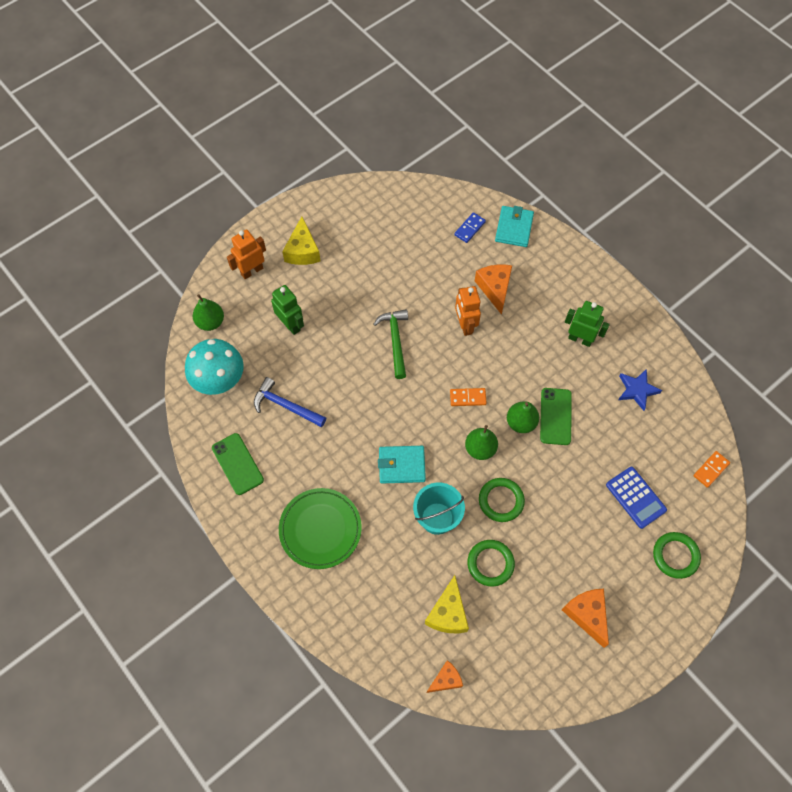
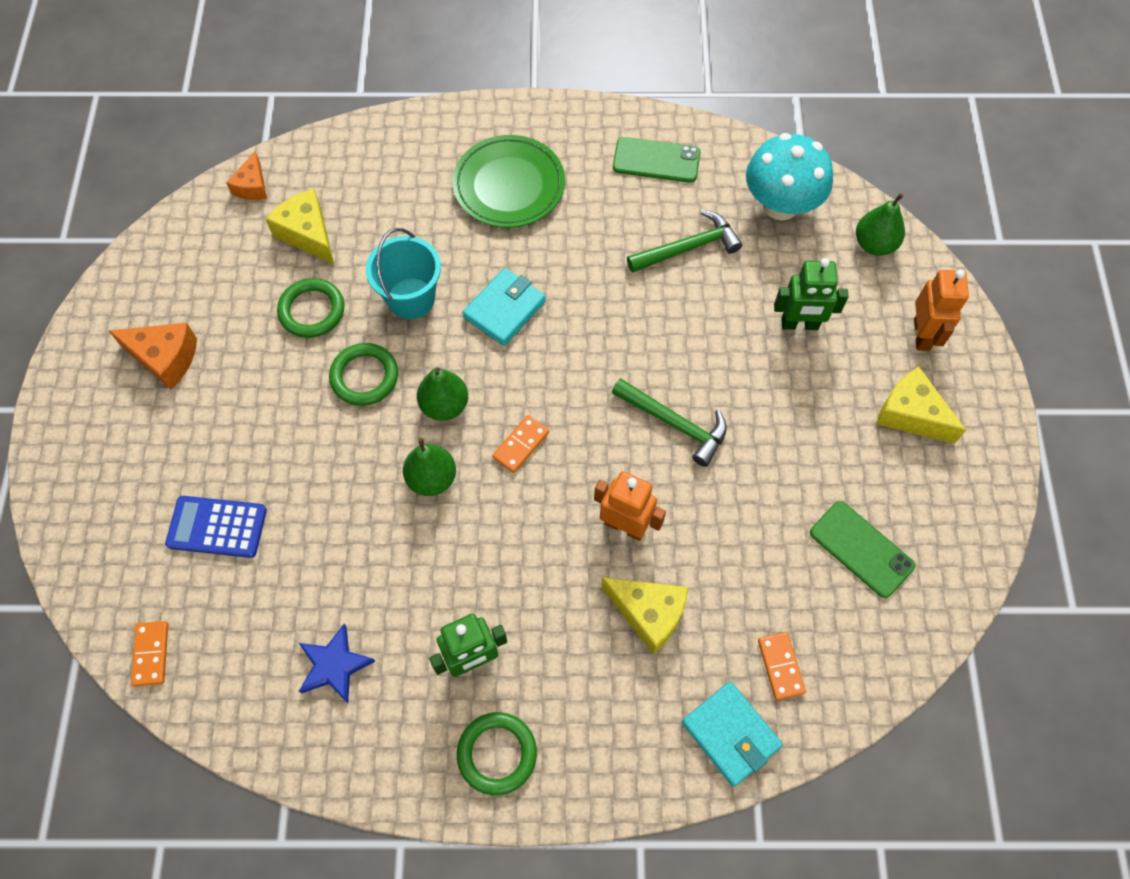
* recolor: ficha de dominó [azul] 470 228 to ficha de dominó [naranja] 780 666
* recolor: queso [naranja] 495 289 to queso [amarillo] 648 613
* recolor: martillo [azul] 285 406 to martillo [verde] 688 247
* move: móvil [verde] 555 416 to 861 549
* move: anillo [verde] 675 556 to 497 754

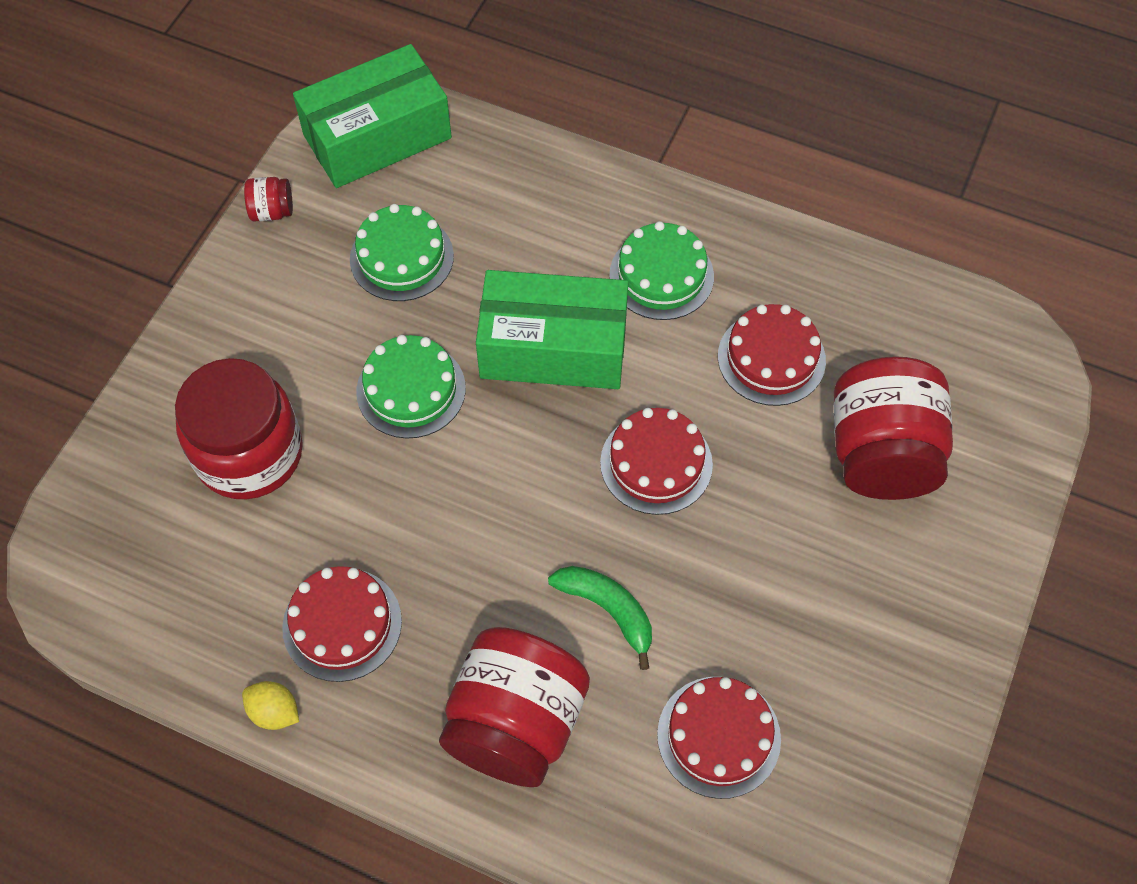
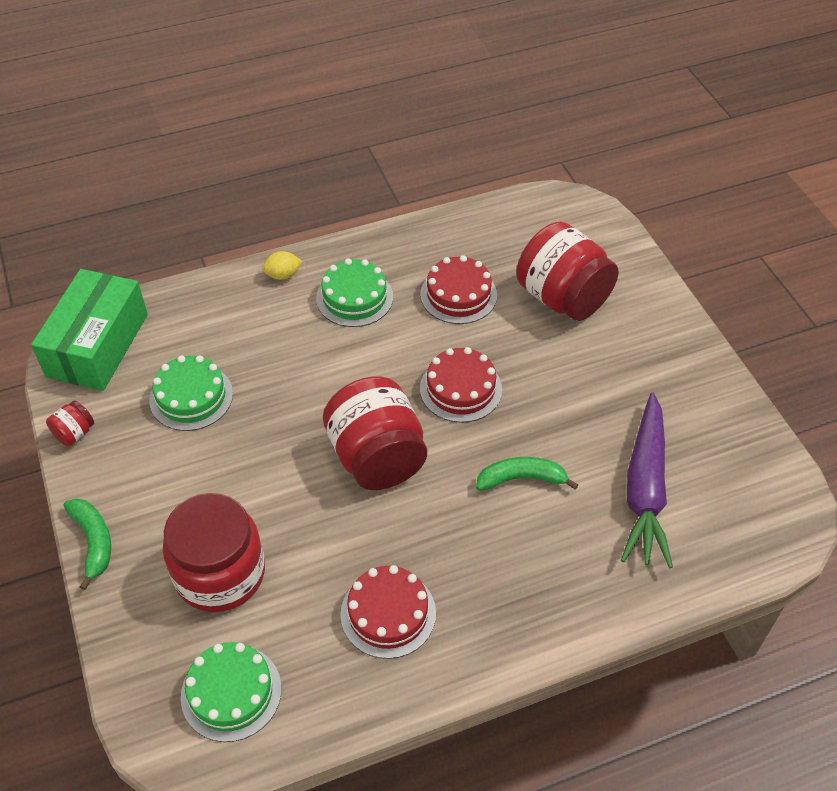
* delete: caja [verde] 553 347
* move: tarta [verde] 411 390 to 231 692
* move: tarro [rojo] 515 724 to 377 457
* replace: tarta [rojo] 718 736 to zanahoria [morado] 645 489
* move: limón [amarillo] 274 712 to 283 275
* insert: plátano [verde] 93 542

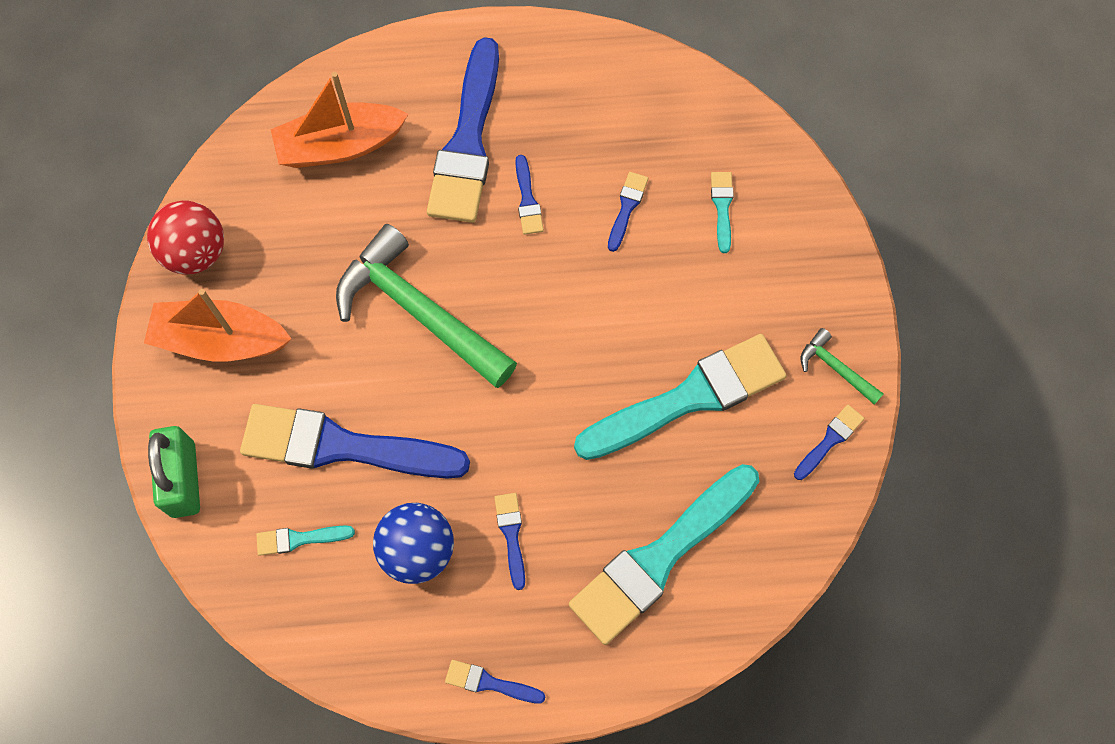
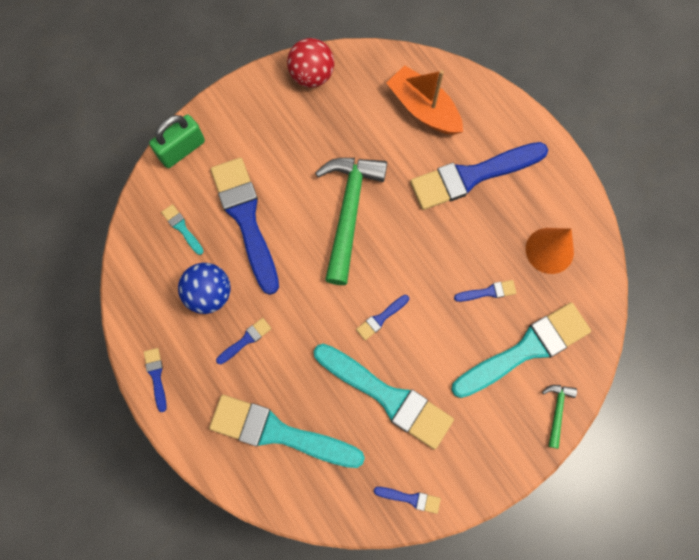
* move: pincel [azul] 527 200 to 381 318
* resize: pincel [turquesa] 722 207 = 525 349 x2.40
* delete: barco [naranja] 221 340
* move: martillo [verde] 836 368 to 557 411
* insert: cono [naranja] 549 250

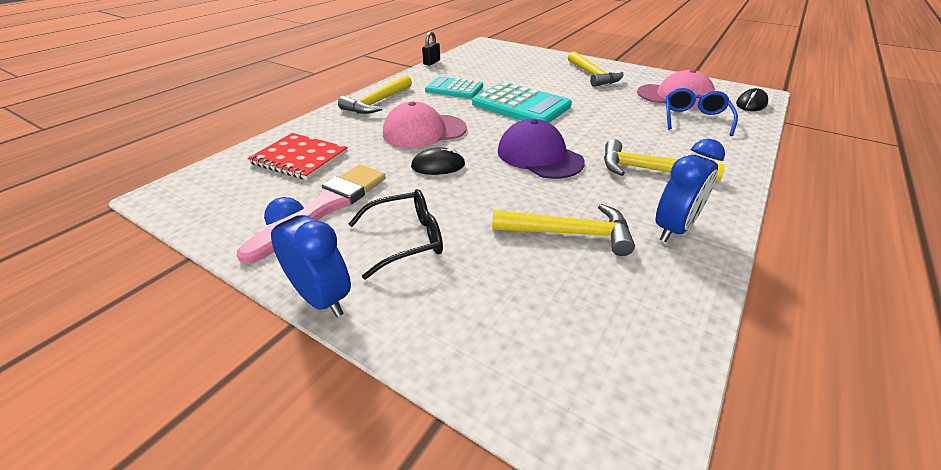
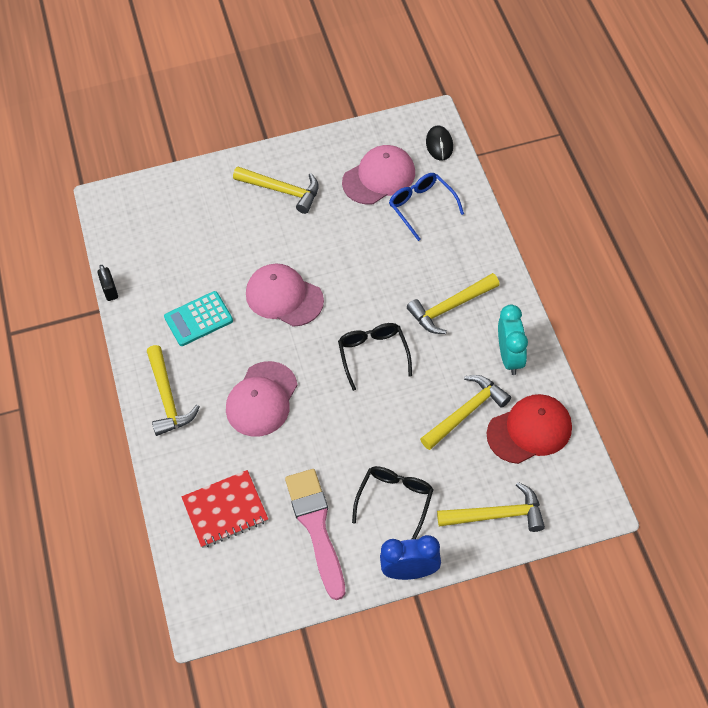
* replace: calculadora [turquesa] 521 105 to gorra [rosa] 284 297
* replace: gorra [morado] 539 156 to gafas [negro] 373 354
* recolor: despertador [azul] 673 229 to despertador [turquesa] 510 357
* delete: ratón [negro] 438 166
* insert: gorra [rojo] 529 430
* insert: martillo [amarillo] 496 515

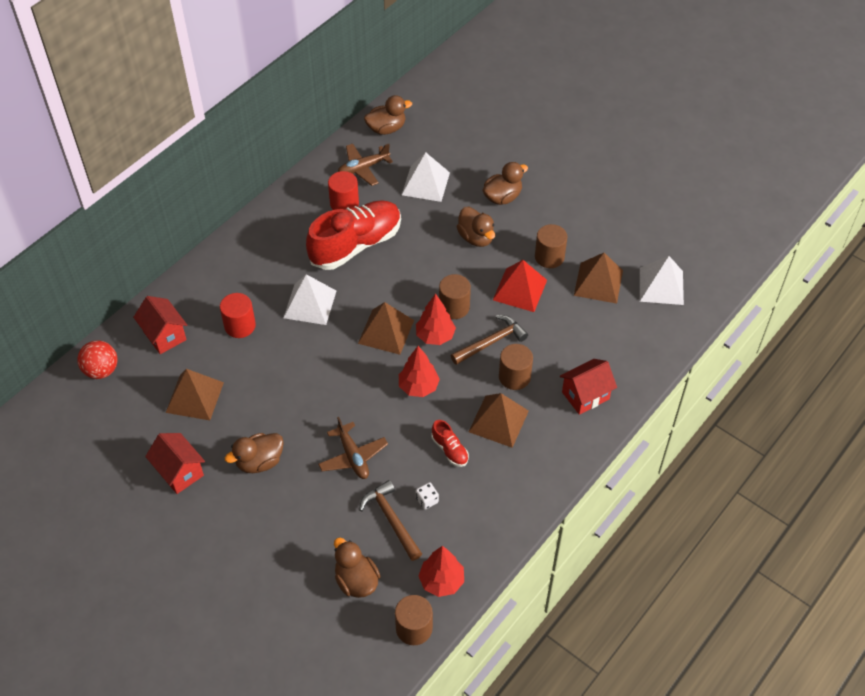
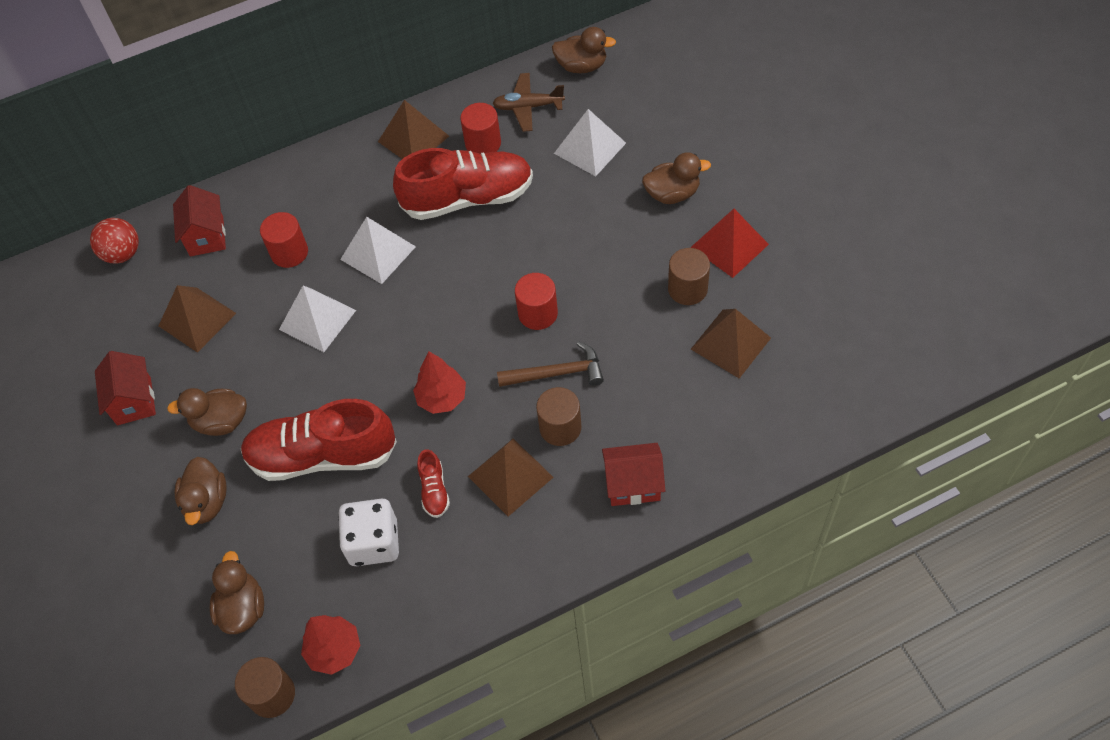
* move: pato [marrón] 476 238 to 207 502
* move: pirámide [blanco] 661 286 to 317 320
* move: pirámide [rojo] 520 290 to 729 246
* recolor: cilindro [marrón] 454 307 to cilindro [rojo] 538 313
* delete: árbol [rojo] 435 336
* move: pirámide [marrón] 386 331 to 413 139
* replace: avión [marrón] 353 456 to zapato [rojo] 322 455
* delete: martillo [marrón] 391 520
* resize: dado [blanco] 427 500 = 374 542 x2.20

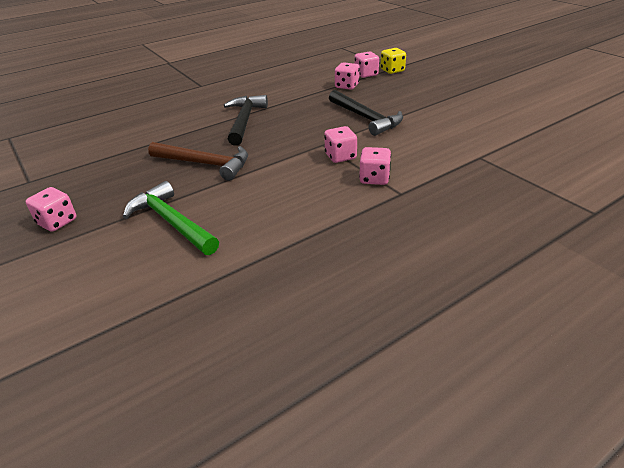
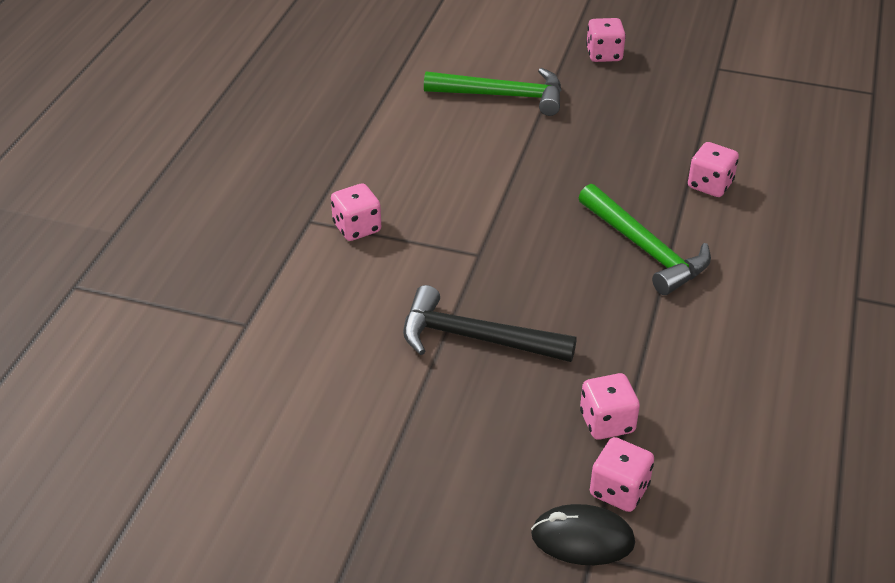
* replace: dado [amarillo] 392 70 to ratón [negro] 582 539
* recolor: martillo [negro] 244 121 to martillo [verde] 645 249
* move: dado [rosa] 340 156 to 710 185
* delete: martillo [marrón] 205 164

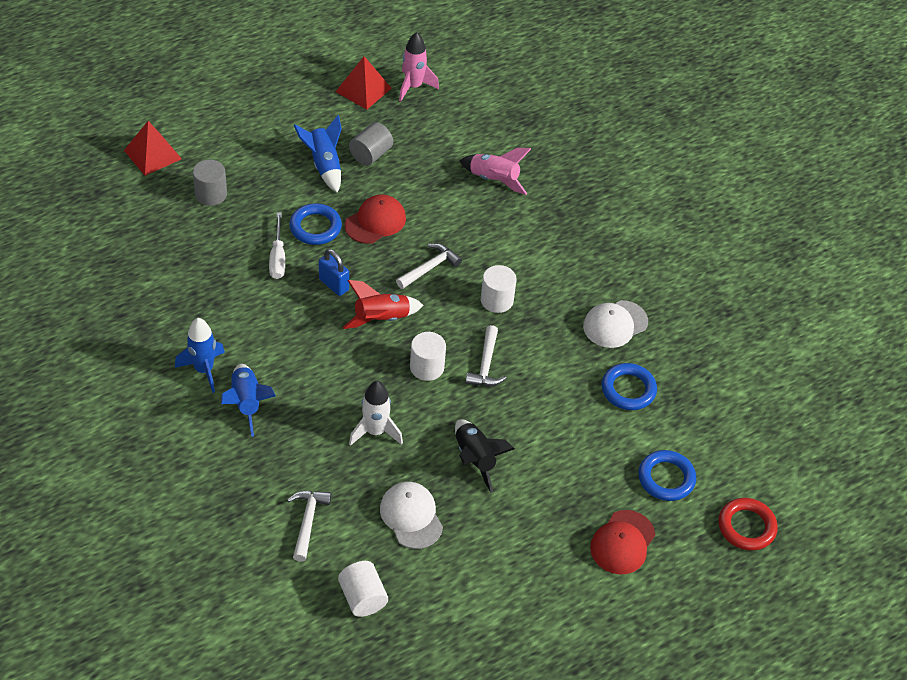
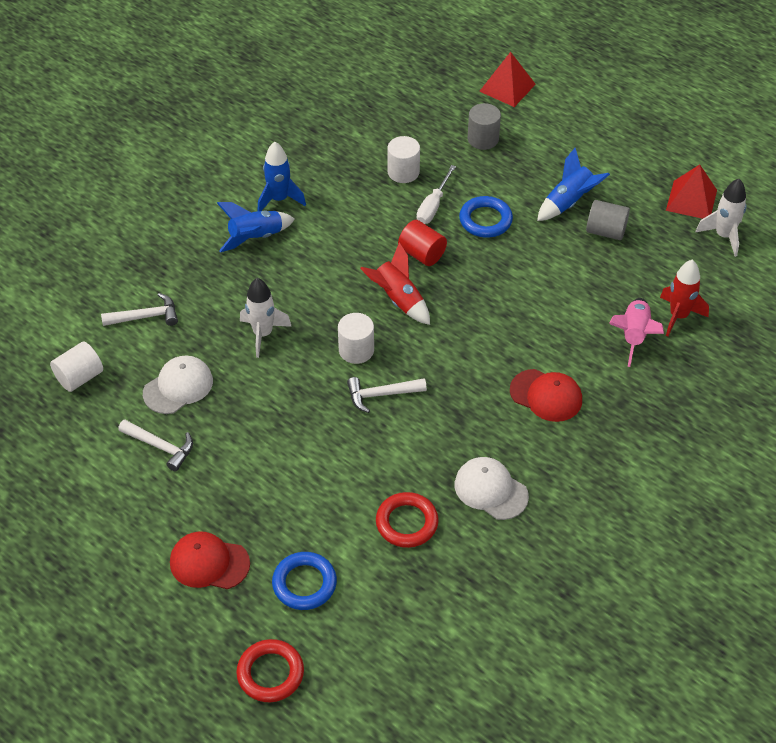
* recolor: cohete [rosa] 413 87 to cohete [blanco] 723 236
* move: gorra [rojo] 375 222 to 546 395
* rotate: destornillador [blanco] 277 257 = 433 206 45 degrees counterclockwise
* move: martillo [blanco] 429 268 to 160 447
* replace: candado [azul] 334 285 to cilindro [rojo] 422 254
* move: cilindro [blanco] 497 300 to 403 172
* recolor: anillo [azul] 628 389 to anillo [rojo] 407 523
* delete: cohete [negro] 475 459
* insert: cohete [rojo] 678 316

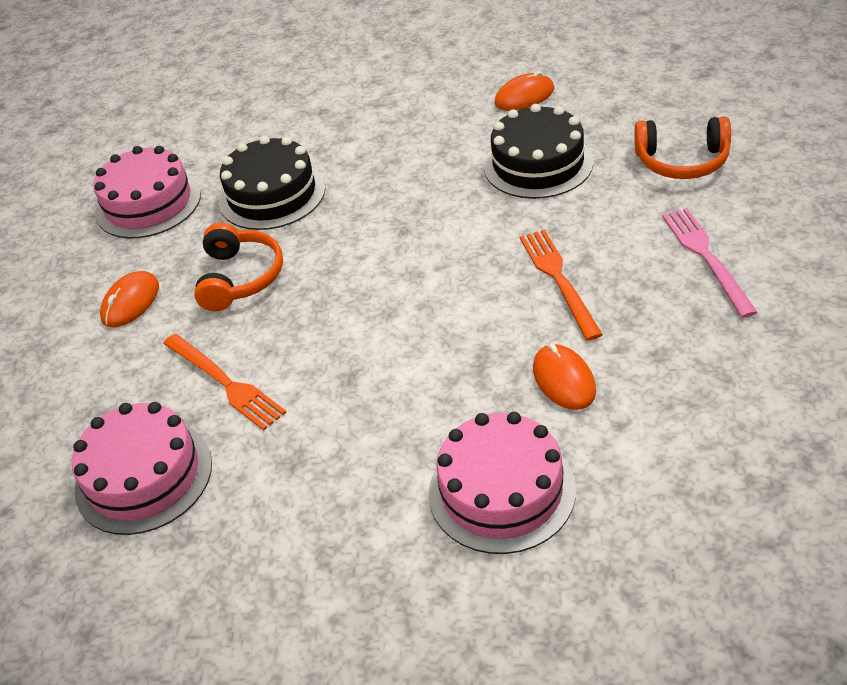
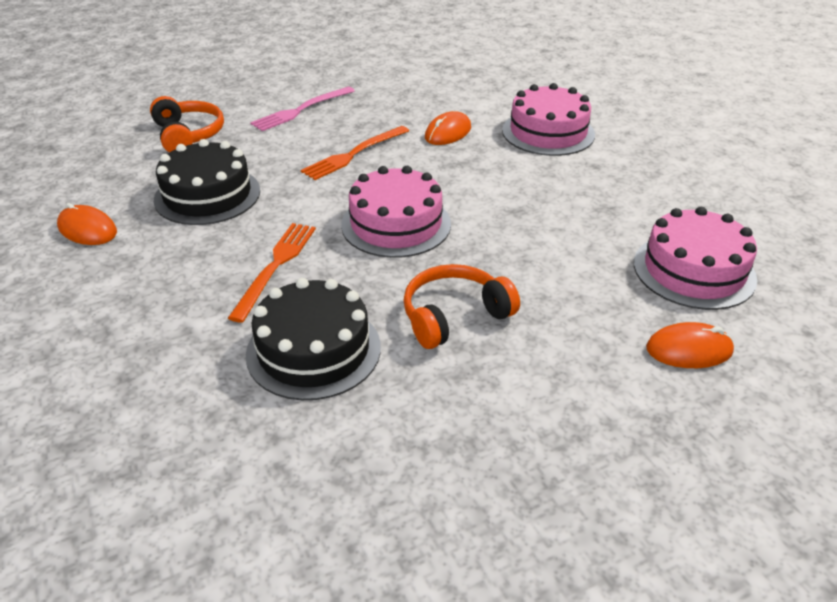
* move: tarta [rosa] 148 203 to 396 224
* move: ratón [naranja] 130 302 to 689 350
* move: tenedor [naranja] 225 383 to 275 266

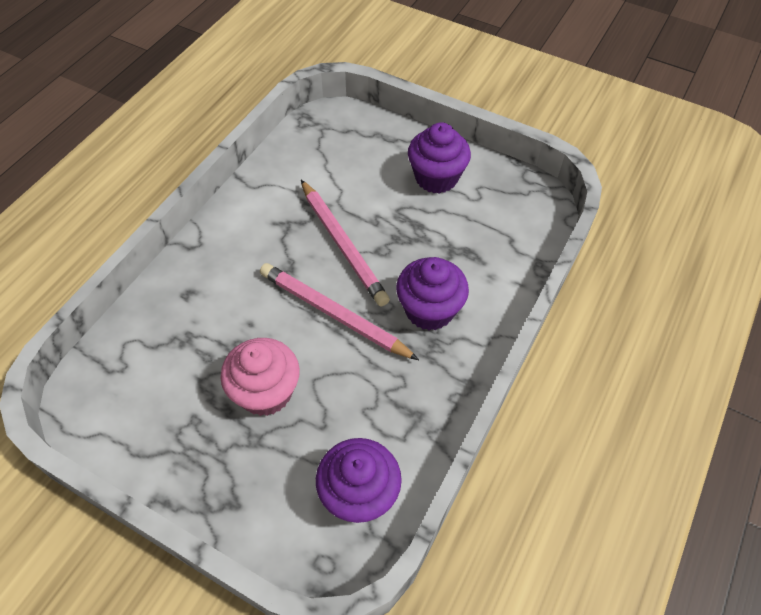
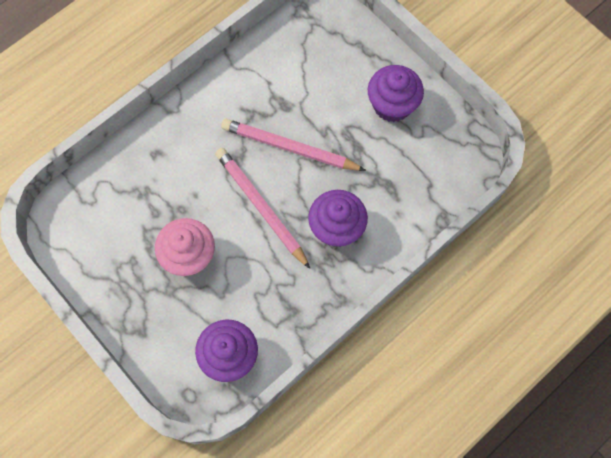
* rotate: lápiz [rosa] 342 245 = 289 147 120 degrees clockwise

